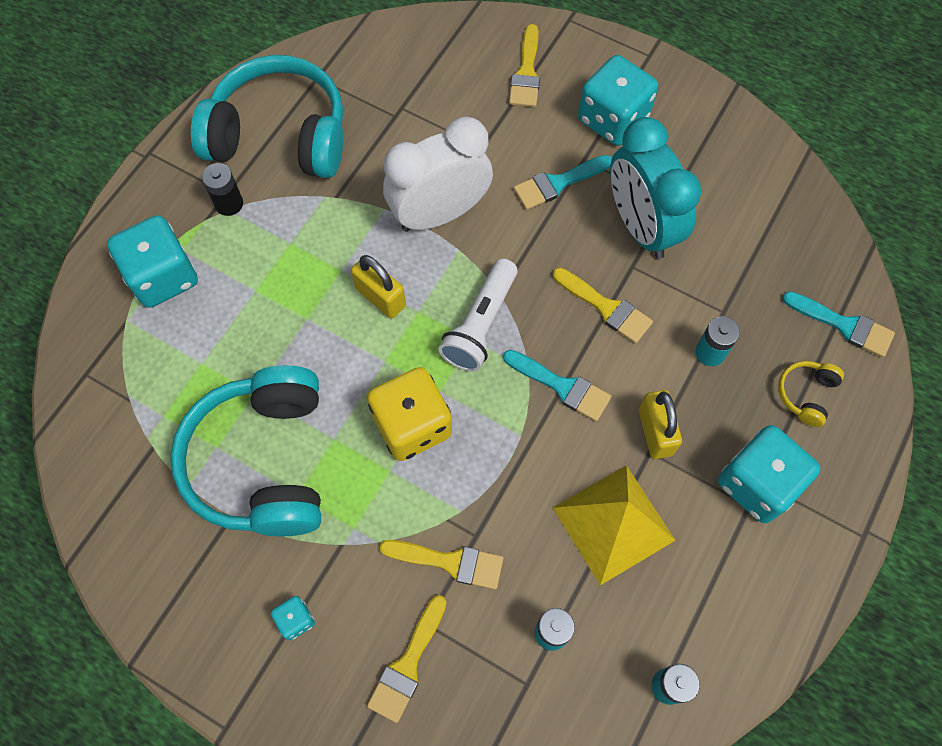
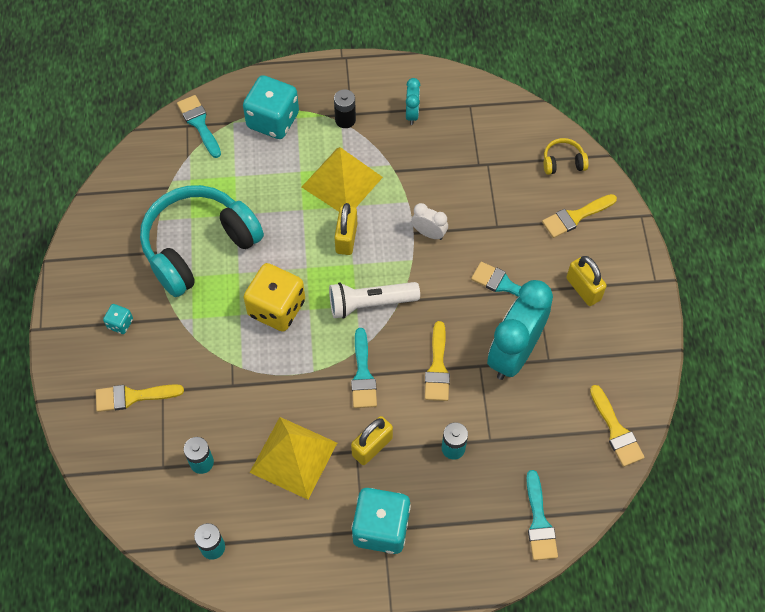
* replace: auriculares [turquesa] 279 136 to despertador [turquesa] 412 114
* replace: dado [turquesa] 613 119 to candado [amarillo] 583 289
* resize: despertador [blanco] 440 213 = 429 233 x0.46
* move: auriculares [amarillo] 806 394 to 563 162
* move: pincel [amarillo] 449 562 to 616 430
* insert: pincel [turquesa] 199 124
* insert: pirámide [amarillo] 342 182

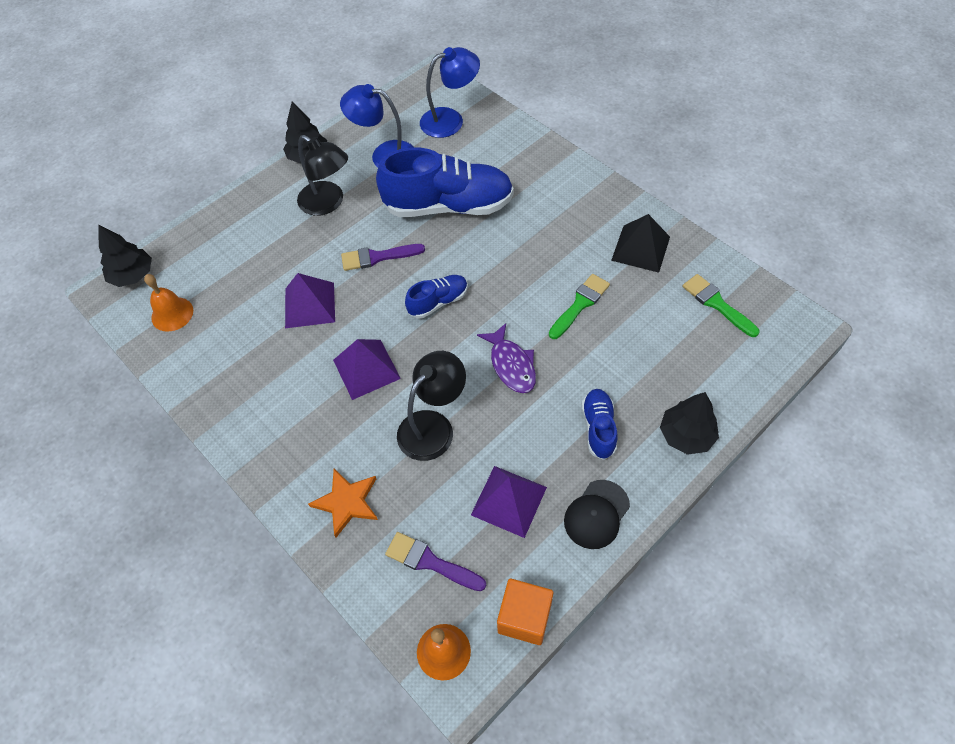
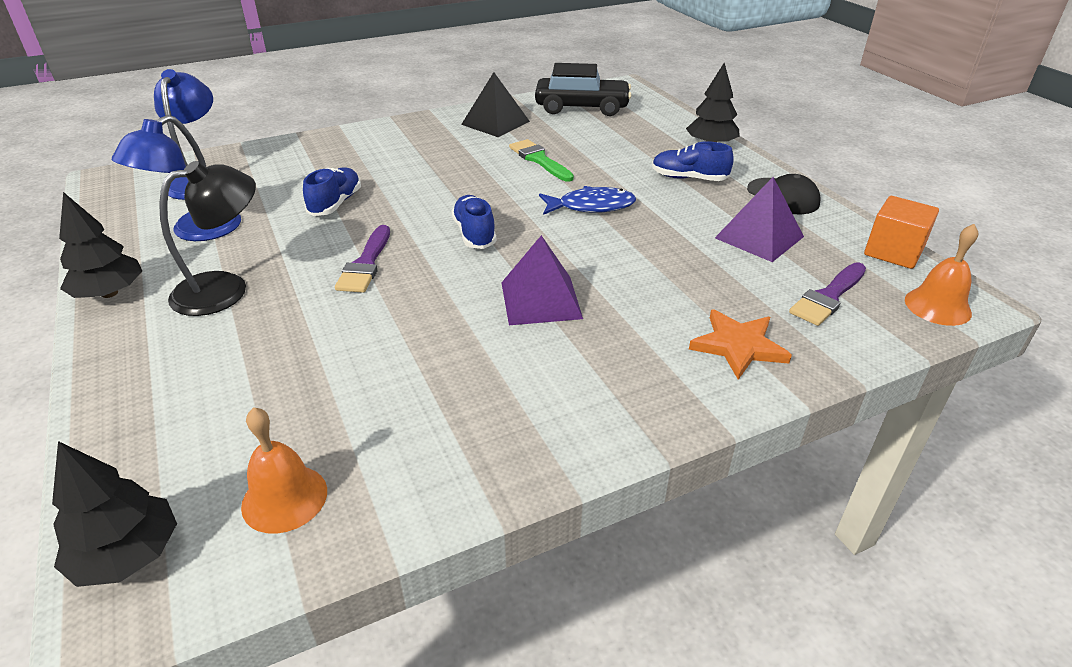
* resize: zapato [azul] 448 206 = 335 204 x0.48
* delete: pirámide [morado] 309 305
* replace: pincel [verde] 717 304 to coche [negro] 582 108
* recolor: pez [morado] 511 365 to pez [azul] 591 206
* delete: lámpara [negro] 433 426

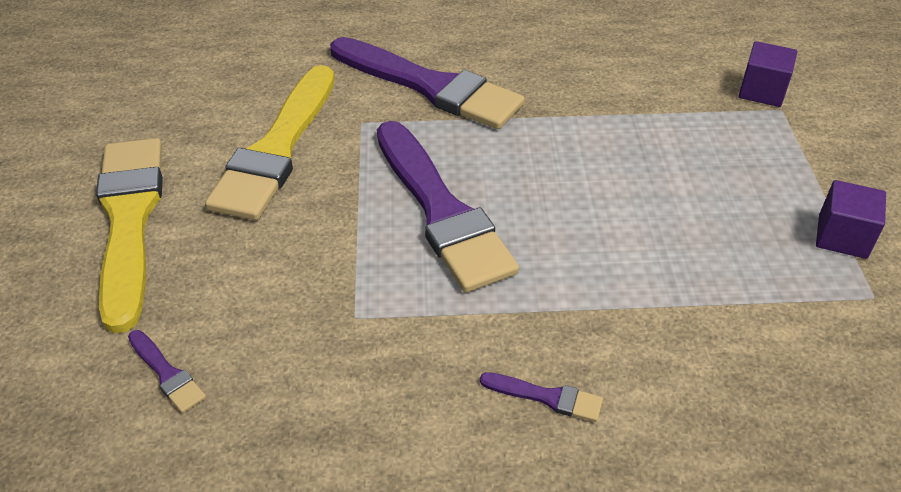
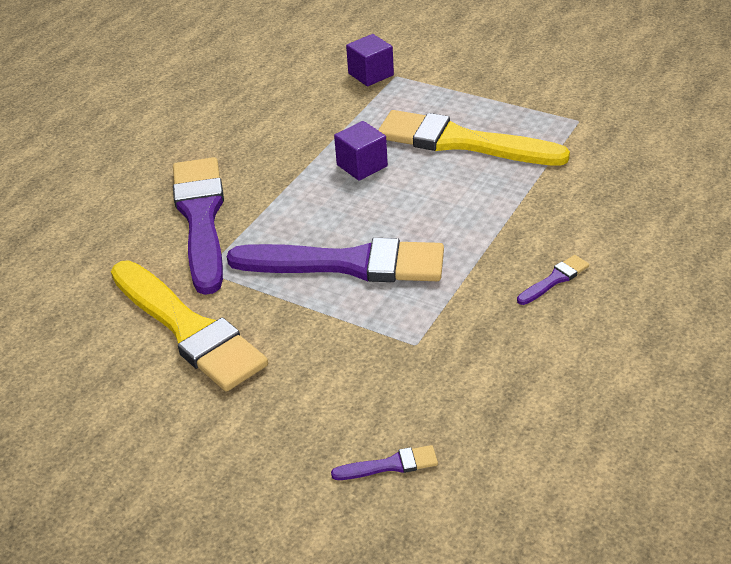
* rotate: pincel [morado] 430 86 = 201 218 75 degrees counterclockwise
* move: pincel [amarillo] 129 220 to 461 142
* move: cubo [morado] 842 236 to 362 165

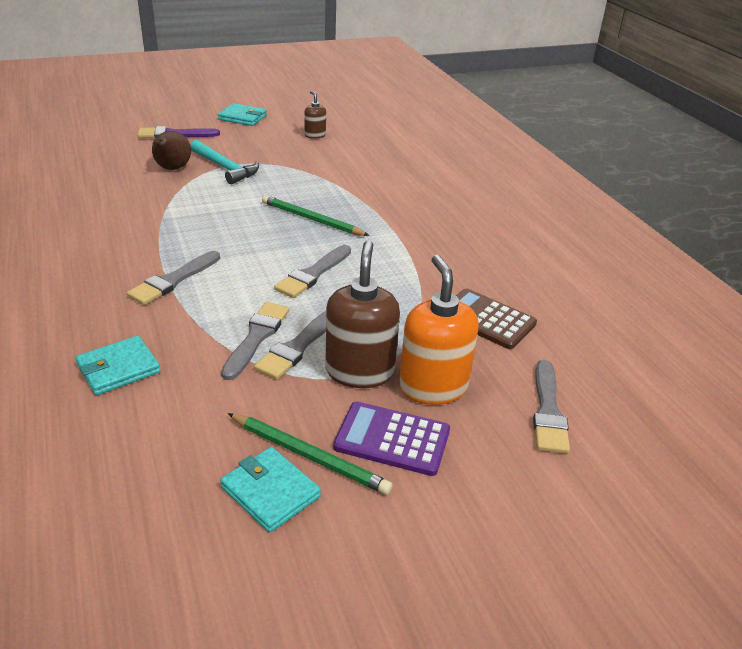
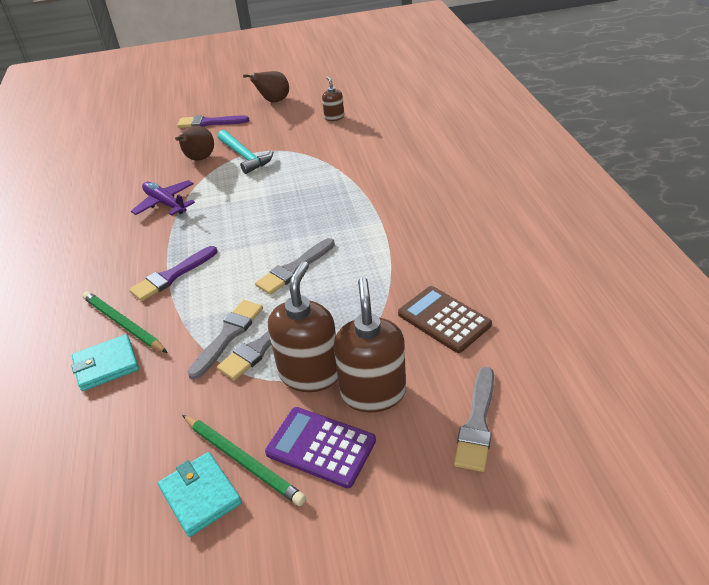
* replace: cartera [turquesa] 242 117 to pera [marrón] 273 101
* move: lápiz [verde] 312 219 to 123 324
* recolor: pincel [gris] 173 280 to pincel [morado] 172 276
* recolor: dispensador de jabón [naranja] 433 387 to dispensador de jabón [marrón] 373 392
* insert: avión [morado] 165 203

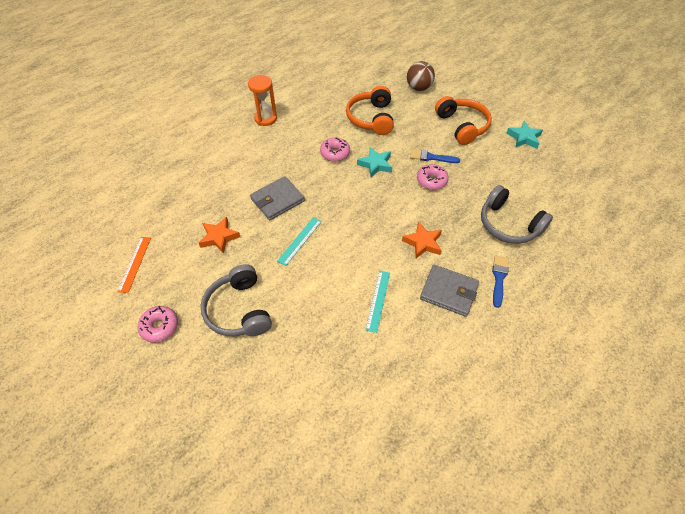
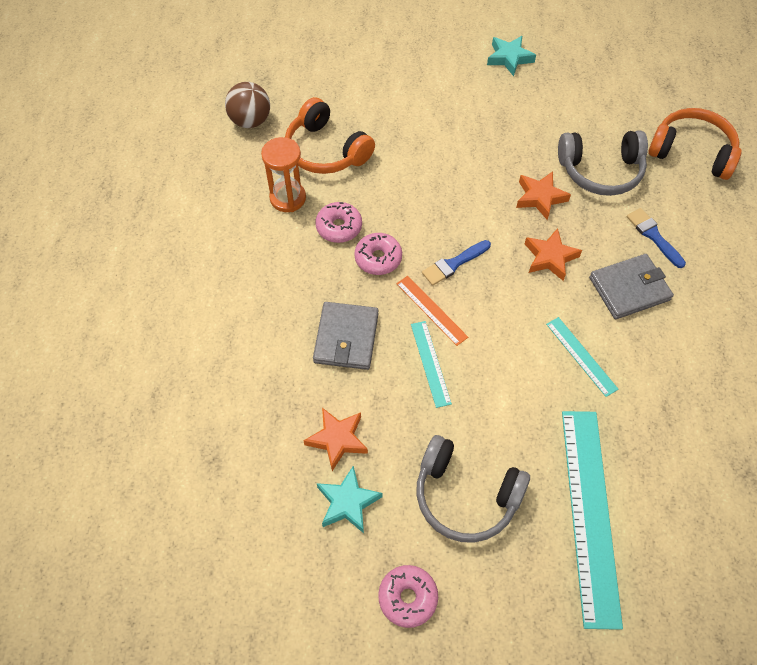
* move: pelota [marrón] 418 88 to 250 121
* move: reloj de arena [naranja] 266 118 to 288 198
* move: auriculares [naranja] 462 126 to 692 152
* move: estrella [turquesa] 375 164 to 347 502
* move: pincel [azul] 431 157 to 454 264
* move: rosquilla [rosa] 431 181 to 378 258
* move: regla [naranja] 134 264 to 431 310
* insert: estrella [naranja] 540 197
* insert: regla [turquesa] 589 513

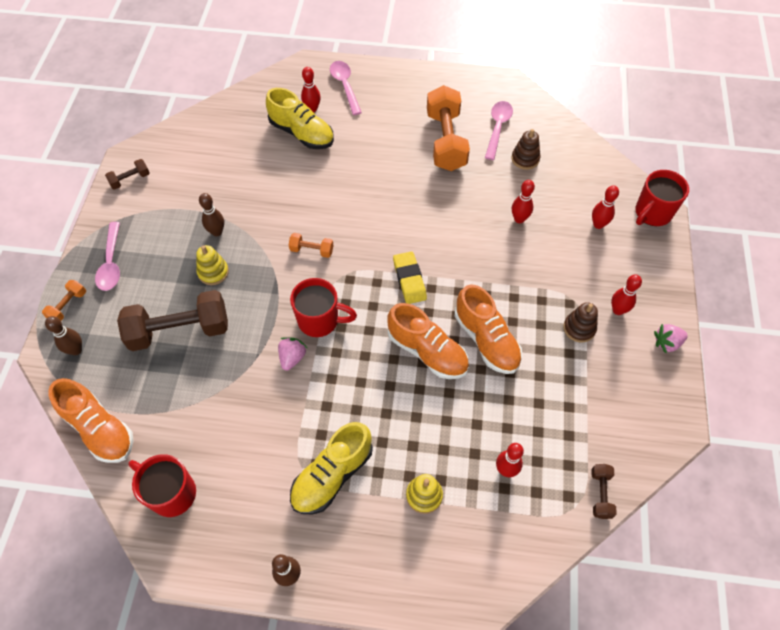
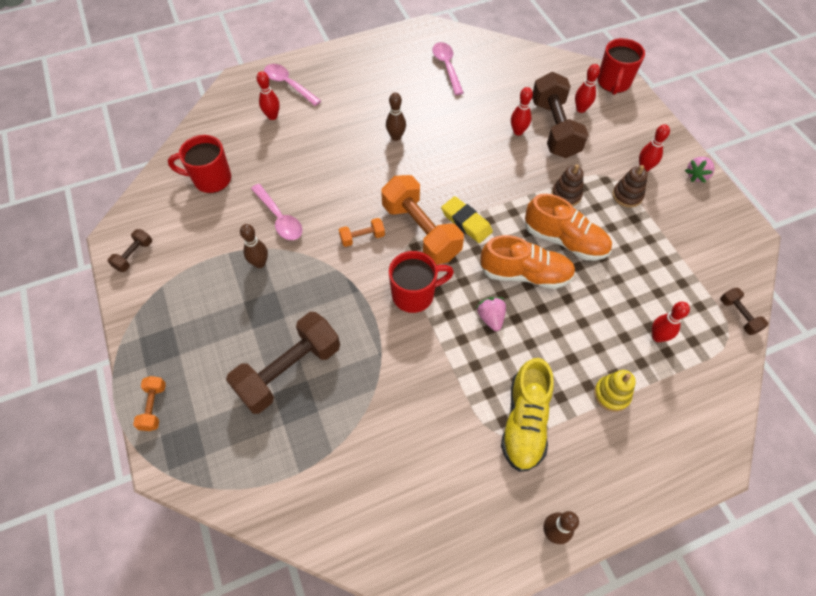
* move: mancuerna [naranja] 446 141 to 421 231
* delete: zapato [amarillo] 302 133
* move: juguete apilable [marrón] 525 159 to 566 195
* move: cuchara [rosa] 111 263 to 279 218
* delete: juguete apilable [amarillo] 213 272
* move: bolo [marrón] 76 350 to 396 137
* move: fresa [rosa] 292 357 to 491 318
* delete: zapato [naranja] 100 429
* move: taza [rojo] 171 493 to 211 179
* insert: mancuerna [marrón] 554 128

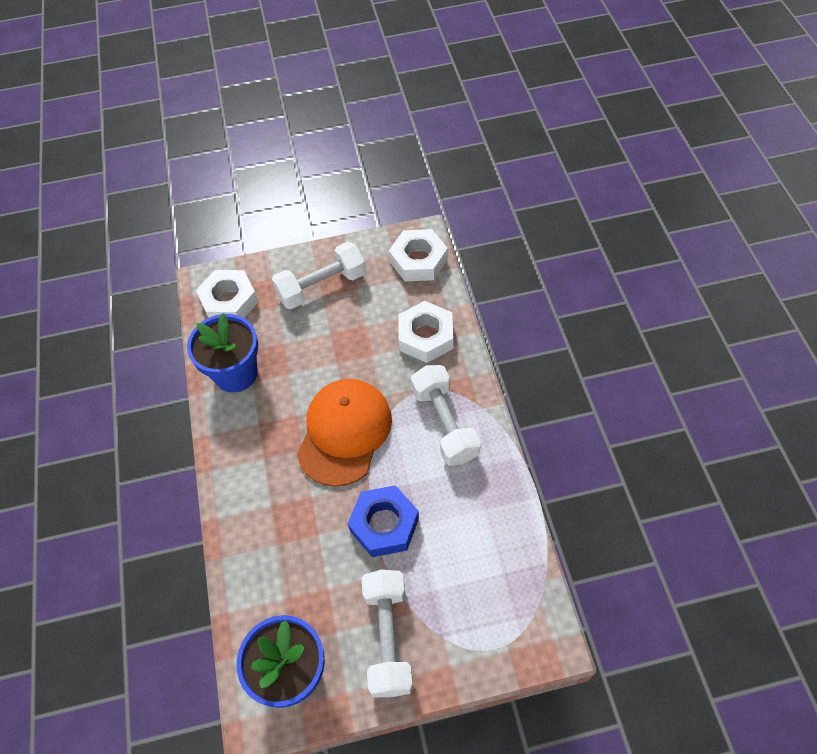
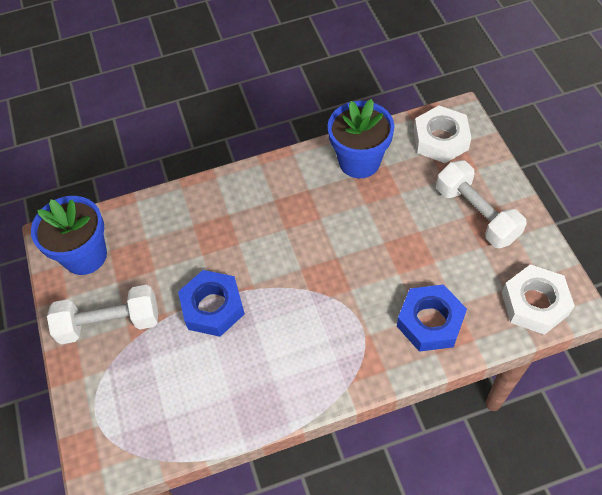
* recolor: tuerca [blanco] 426 336 to tuerca [azul] 430 322
* delete: mancuerna [blanco] 445 423
* delete: gorra [naranja] 344 432

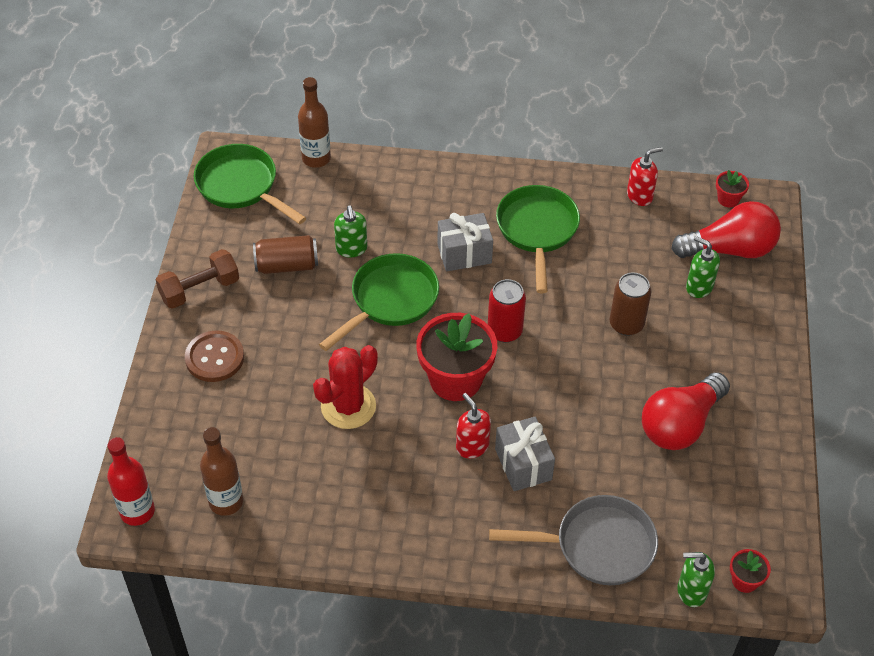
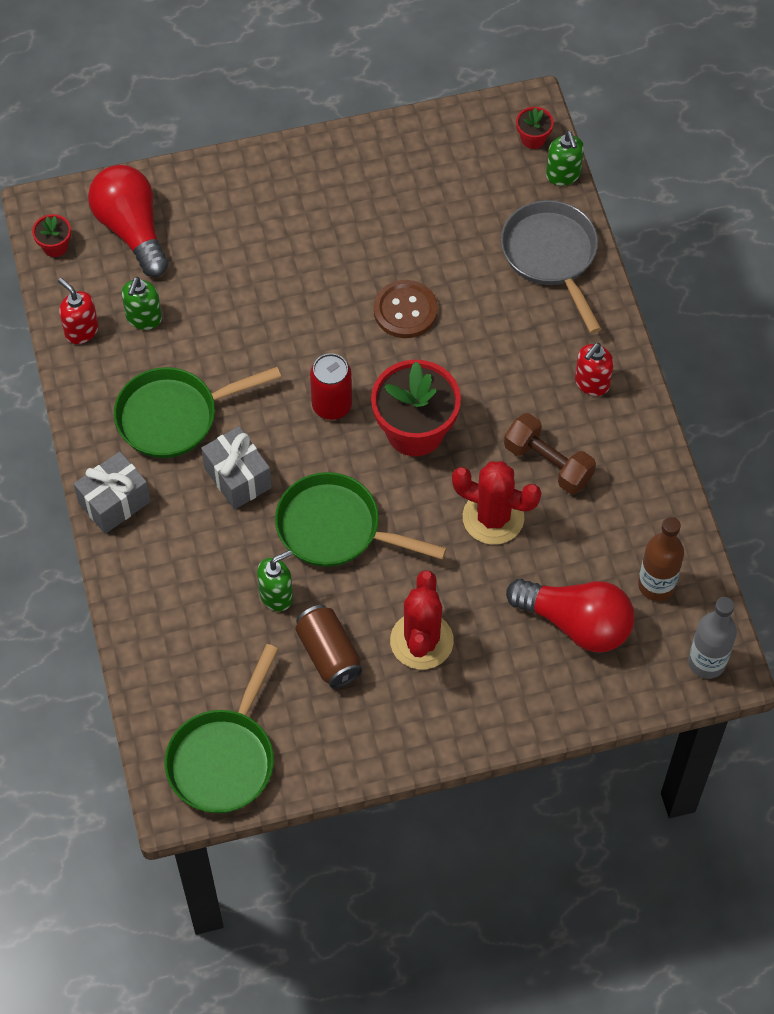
* delete: botella [marrón] 316 158
* move: dispensador de jabón [verde] 699 287 to 144 318
* move: mancuerna [marrón] 199 289 to 548 463
* delete: lata [marrón] 626 324
* move: botón [marrón] 214 358 to 405 310
* move: bombilla [rojo] 680 424 to 576 623
* move: dispensador de jabón [rojo] 472 446 to 591 383
* move: regalo [gris] 523 464 to 114 502
* recolor: botella [rojo] 137 511 to botella [gris] 706 662
* insert: cactus [rojo] 421 641

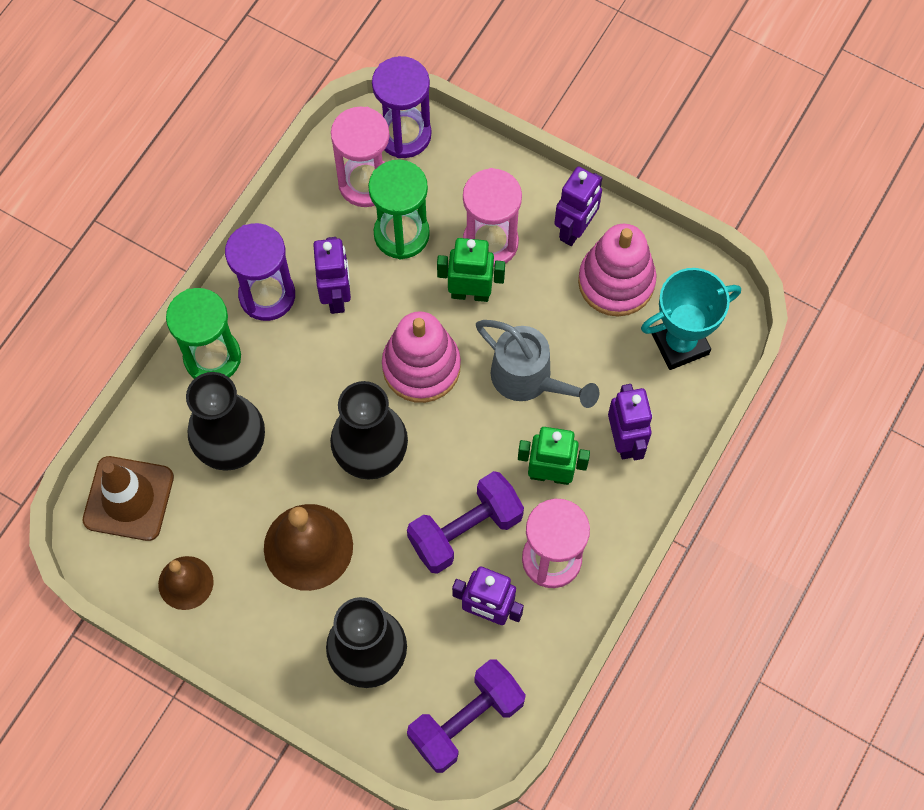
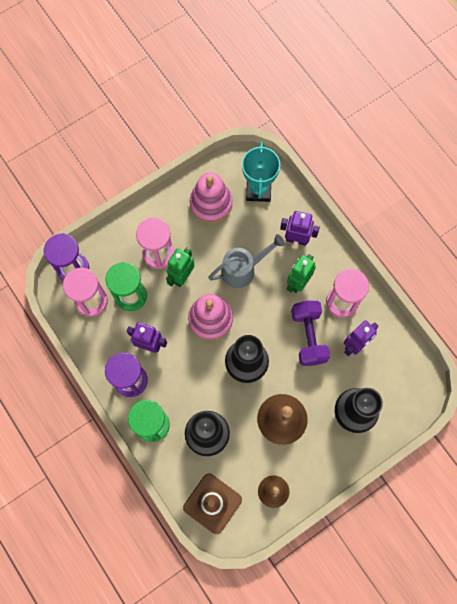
* delete: robot [morado] 575 229
* delete: mancuerna [morado] 466 721

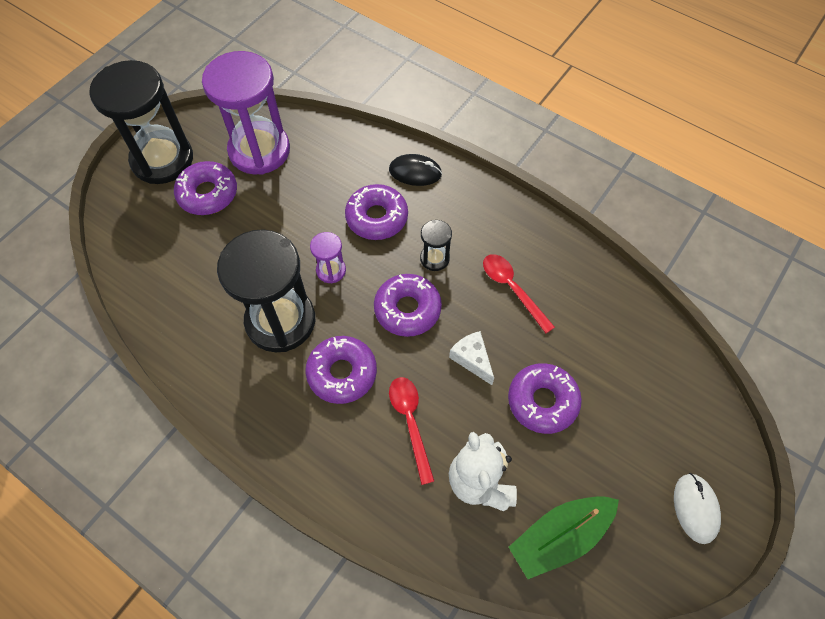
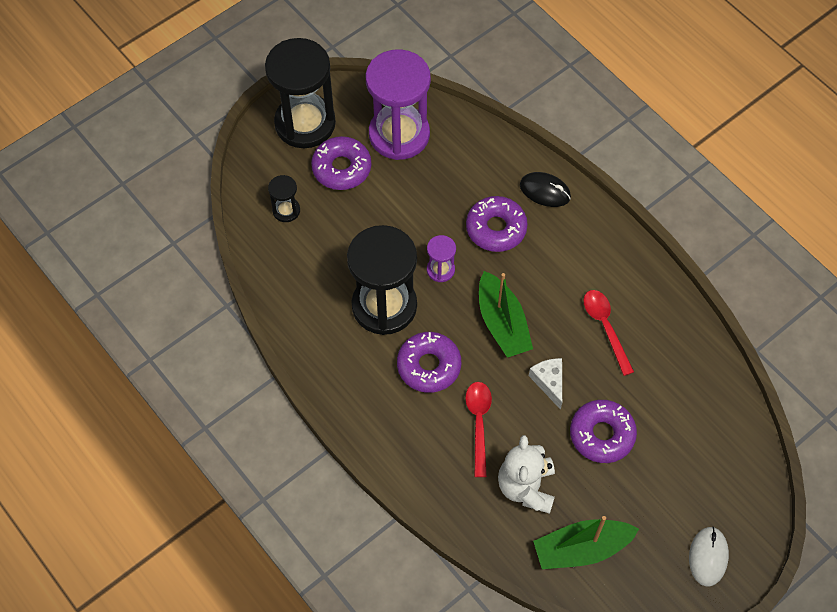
* move: reloj de arena [negro] 434 258 to 286 210
* replace: rosquilla [morado] 407 309 to barco [verde] 502 323

